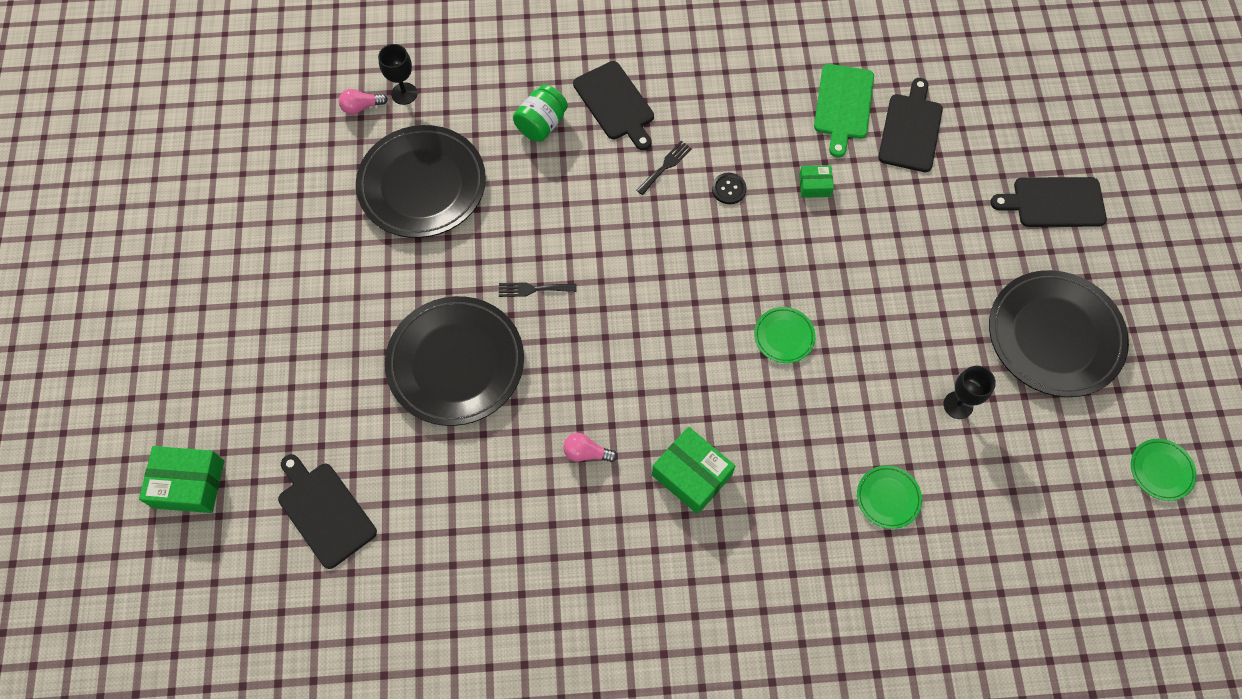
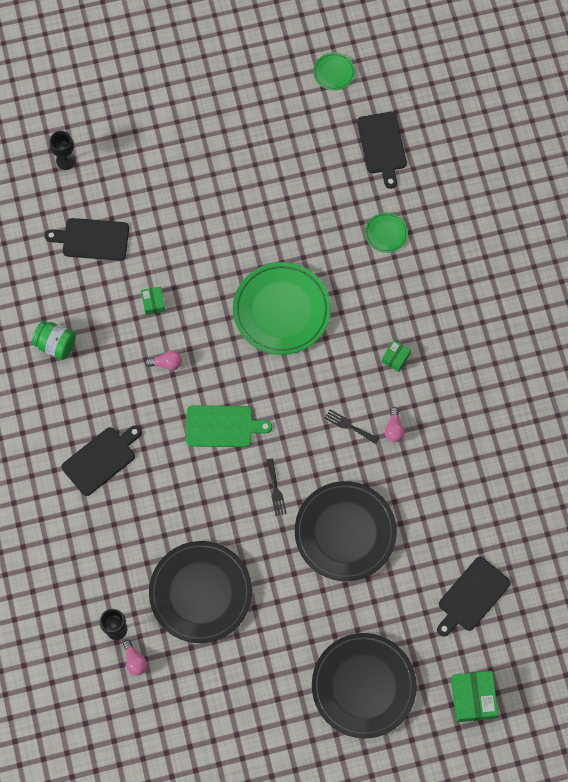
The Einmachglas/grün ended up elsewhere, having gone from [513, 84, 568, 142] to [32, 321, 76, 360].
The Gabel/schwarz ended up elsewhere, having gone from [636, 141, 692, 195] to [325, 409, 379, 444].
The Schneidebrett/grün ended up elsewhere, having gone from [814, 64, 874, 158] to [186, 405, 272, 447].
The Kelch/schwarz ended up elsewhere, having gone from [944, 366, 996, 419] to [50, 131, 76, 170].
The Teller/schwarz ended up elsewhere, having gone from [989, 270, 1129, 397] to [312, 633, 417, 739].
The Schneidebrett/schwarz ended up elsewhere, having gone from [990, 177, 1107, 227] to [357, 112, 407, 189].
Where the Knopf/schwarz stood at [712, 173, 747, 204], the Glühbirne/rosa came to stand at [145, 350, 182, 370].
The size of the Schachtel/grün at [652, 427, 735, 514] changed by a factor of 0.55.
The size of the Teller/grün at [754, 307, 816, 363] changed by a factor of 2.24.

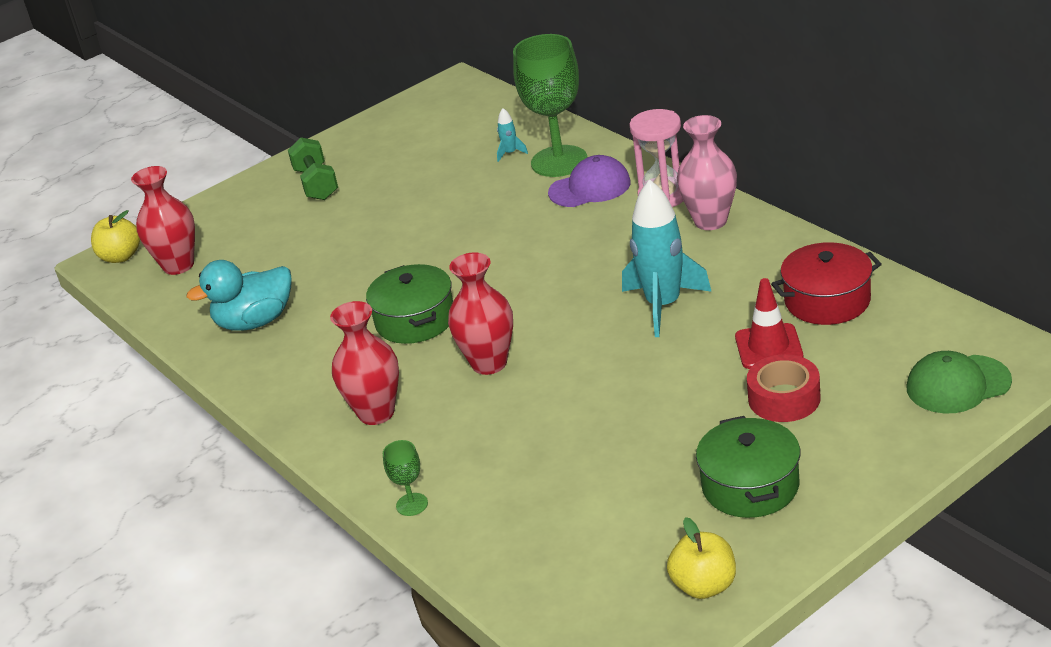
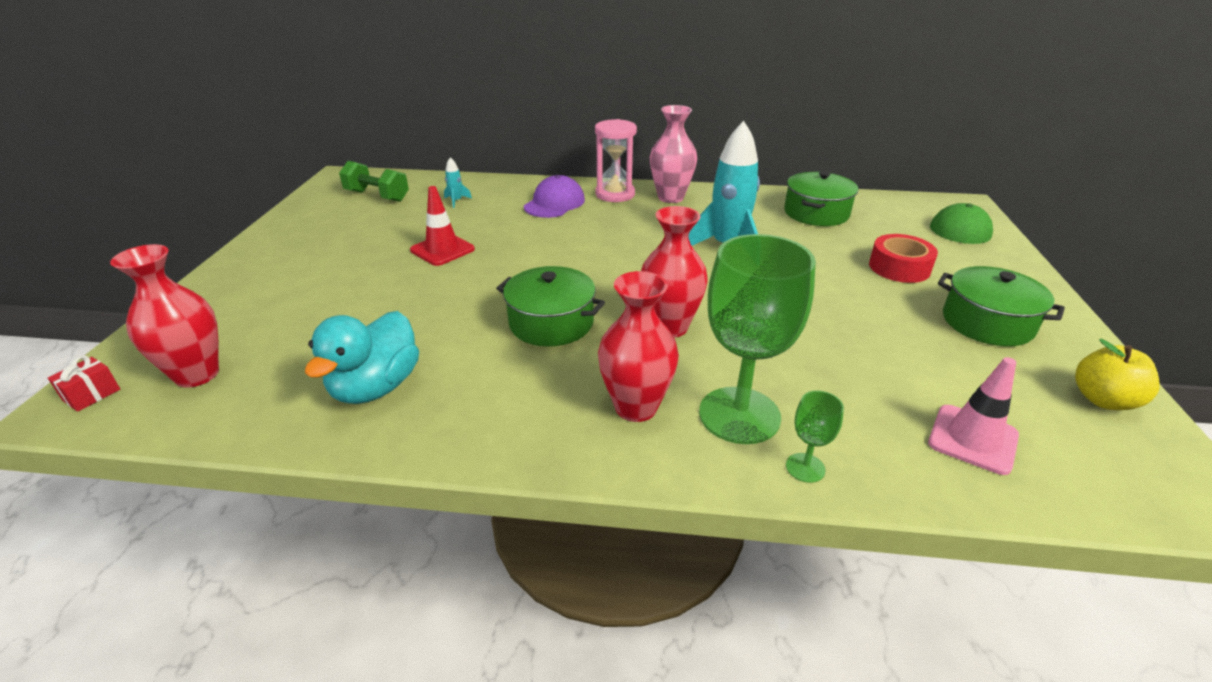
The second view gained the Leitkegel/rosa at [928, 357, 1019, 475].
The Hantel/grün ended up elsewhere, having gone from [288, 137, 338, 200] to [339, 161, 409, 202].
The Kelch/grün ended up elsewhere, having gone from [513, 34, 587, 177] to [699, 234, 816, 444].
The Leitkegel/rot ended up elsewhere, having gone from [735, 278, 803, 369] to [410, 186, 475, 266].
Where the Apfel/gelb stood at [91, 210, 140, 263], the Geschenk/rot came to stand at [48, 355, 120, 412].
What was the Kochtopf/rot at [771, 242, 882, 325] turned into the Kochtopf/grün at [784, 171, 858, 226].

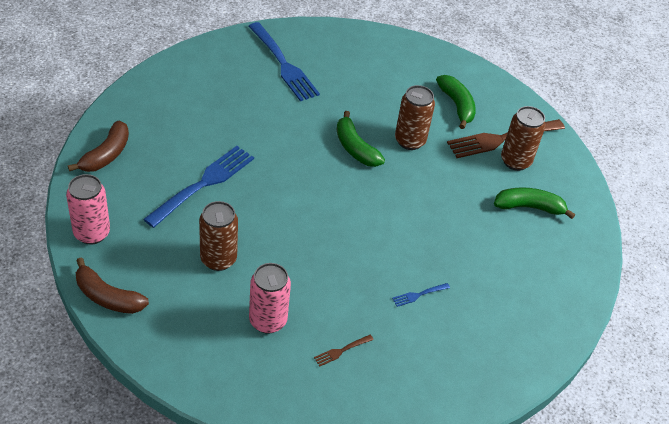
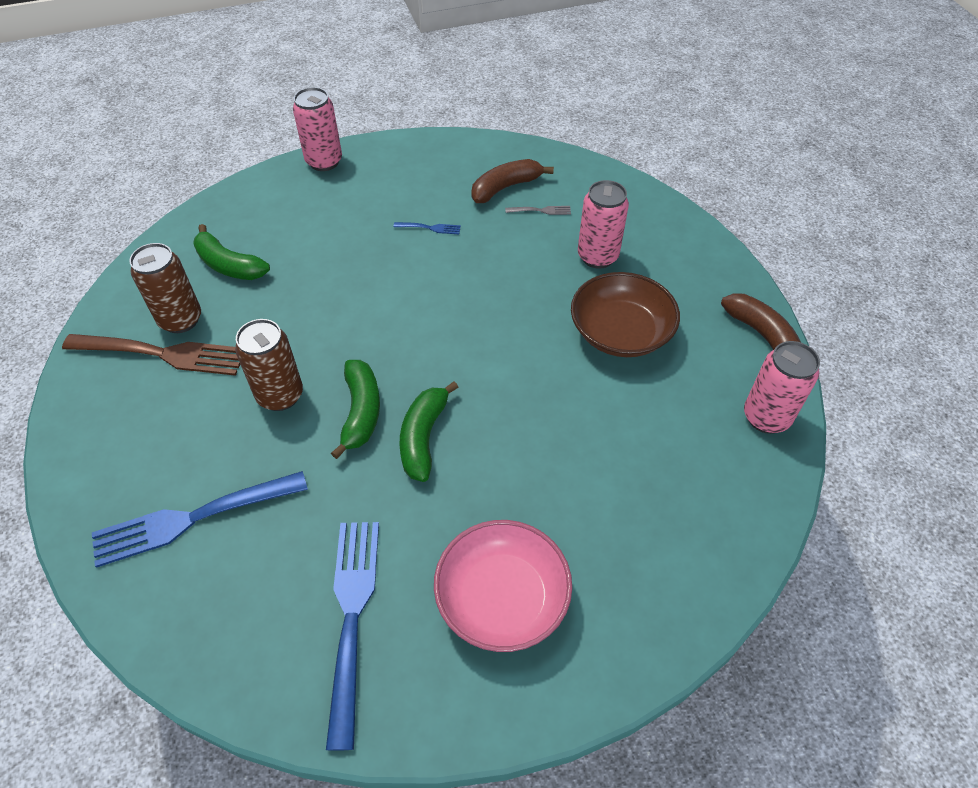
The second view gained the Dose/rosa at [293, 87, 342, 171].
The second view gained the Schüssel/rosa at [434, 520, 572, 652].
The Banane/braun ended up elsewhere, having gone from [68, 121, 129, 172] to [471, 159, 554, 203].
The Gabel/blau ended up elsewhere, having gone from [143, 146, 254, 228] to [92, 471, 308, 568].
The Banane/grün ended up elsewhere, having gone from [436, 75, 476, 129] to [399, 381, 459, 482].
Where the Dose/braun stood at [199, 201, 238, 271], the Schüssel/braun came to stand at [571, 272, 680, 357].
What was the Gabel/braun at [314, 335, 374, 367] turned into the Gabel/grau at [505, 206, 571, 215].

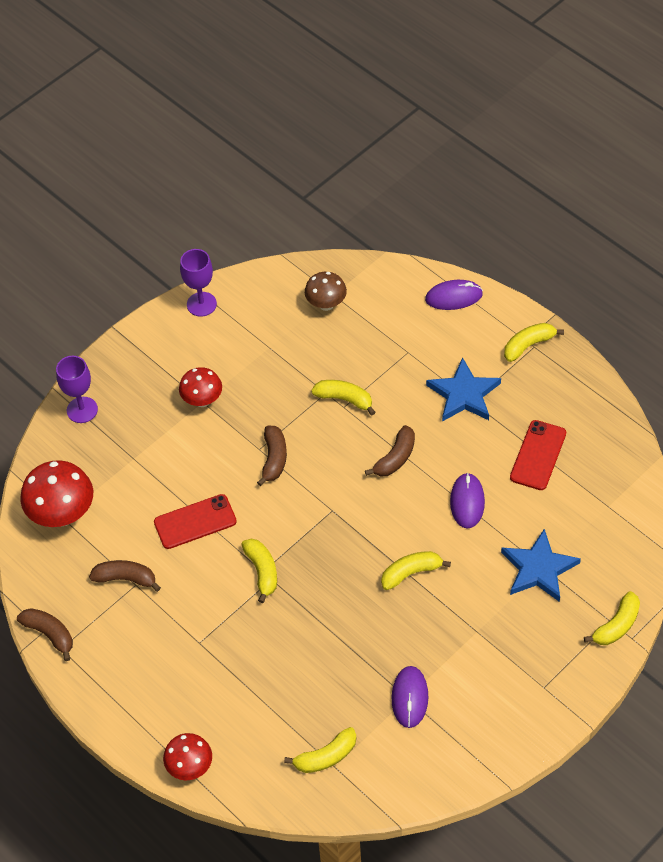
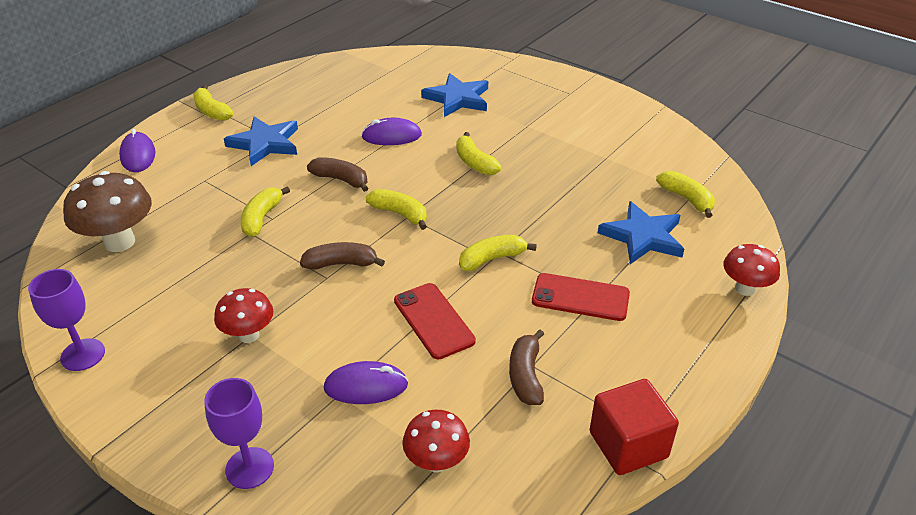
The second view gained the Stern/blau at [598, 201, 684, 264].
The Computermaus/lila ended up elsewhere, having gone from [392, 666, 428, 728] to [324, 361, 408, 404].
The Handy/rot ended up elsewhere, having gone from [510, 420, 566, 490] to [532, 273, 630, 321].
The Banane/gelb ended up elsewhere, having gone from [584, 591, 640, 645] to [366, 189, 427, 230].
Where the Banane/braun stood at [17, 608, 73, 661], the Kubus/rot came to stand at [590, 379, 679, 475].
The size of the Pilz/rot at [20, 460, 93, 527] changed by a factor of 0.62.
The size of the Pilz/braun at [305, 272, 347, 311] changed by a factor of 1.61.

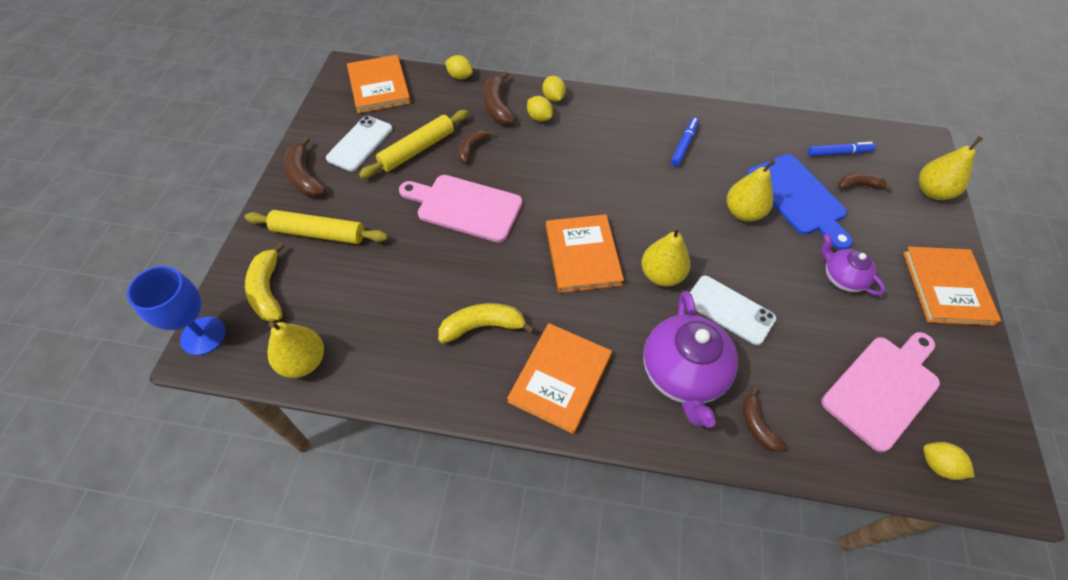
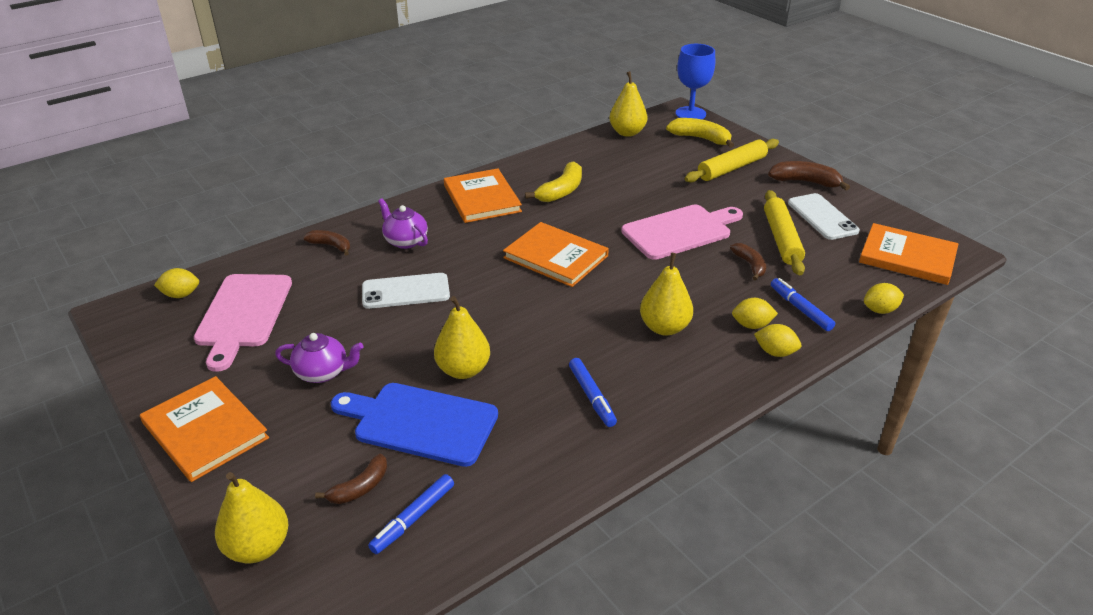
The Birne/gelb ended up elsewhere, having gone from [642, 226, 690, 286] to [640, 253, 693, 336].
Where the Banane/braun stood at [483, 71, 515, 125], the Filzstift/blau came to stand at [771, 278, 835, 331].
The size of the Teekanne/lila at [643, 291, 738, 428] changed by a factor of 0.57.

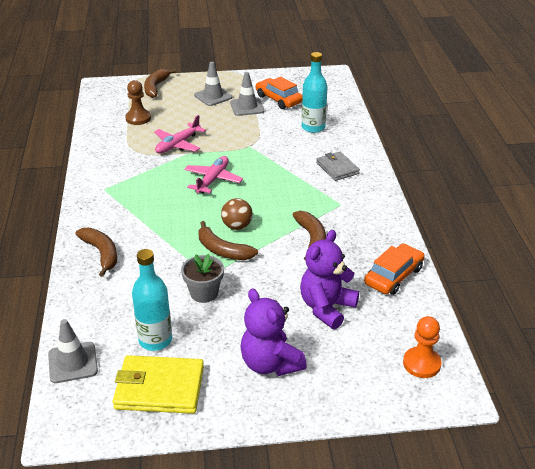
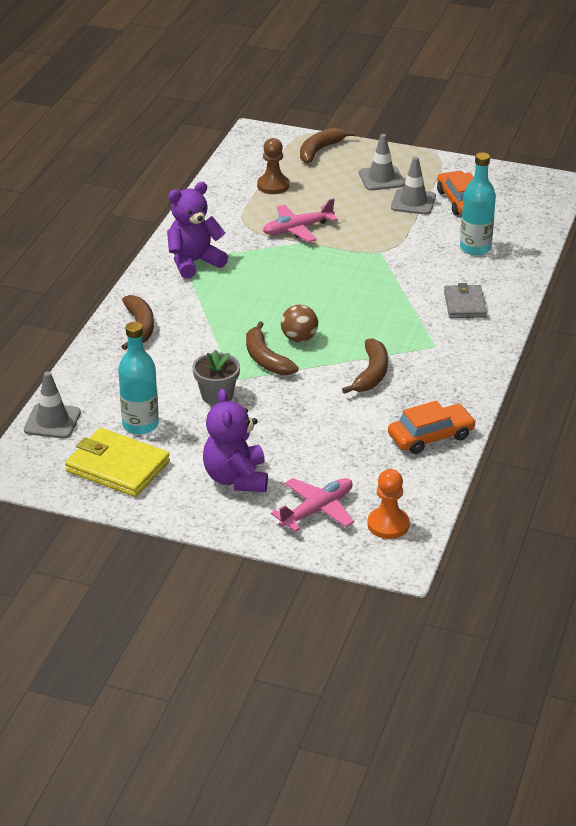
The Flugzeug/rosa ended up elsewhere, having gone from [184, 156, 243, 193] to [271, 478, 354, 532].
The Teddybär/lila ended up elsewhere, having gone from [300, 230, 359, 329] to [167, 182, 228, 279].

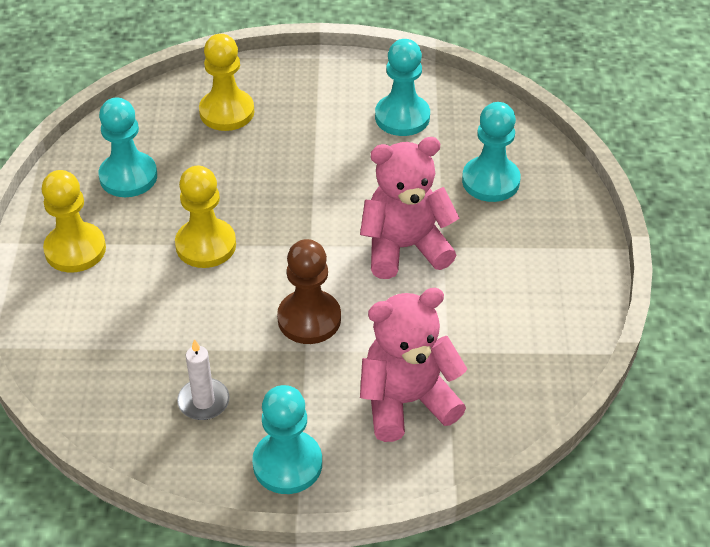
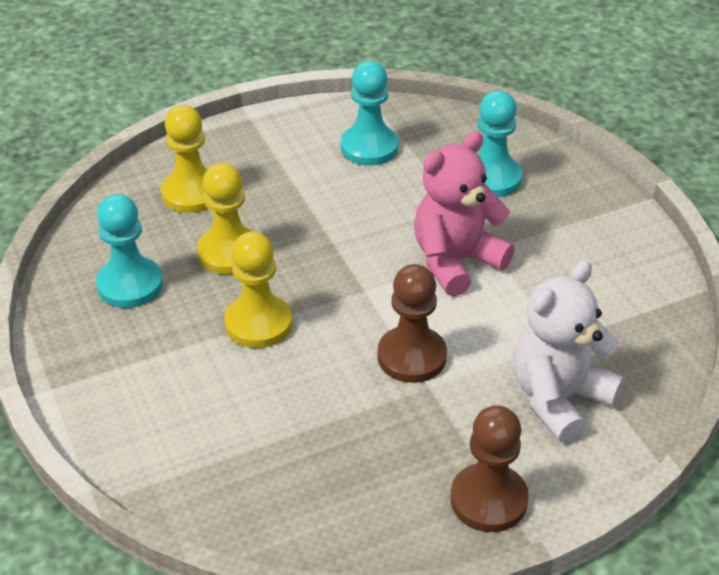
The second view lost the Kerze/weiß at [177, 339, 230, 420].
The Bauer/gelb ended up elsewhere, having gone from [42, 170, 106, 272] to [197, 163, 254, 274].
What was the Bauer/türkis at [252, 385, 322, 494] turned into the Bauer/braun at [450, 405, 529, 532].
What was the Teddybär/rosa at [360, 288, 467, 442] turned into the Teddybär/weiß at [513, 260, 624, 443].

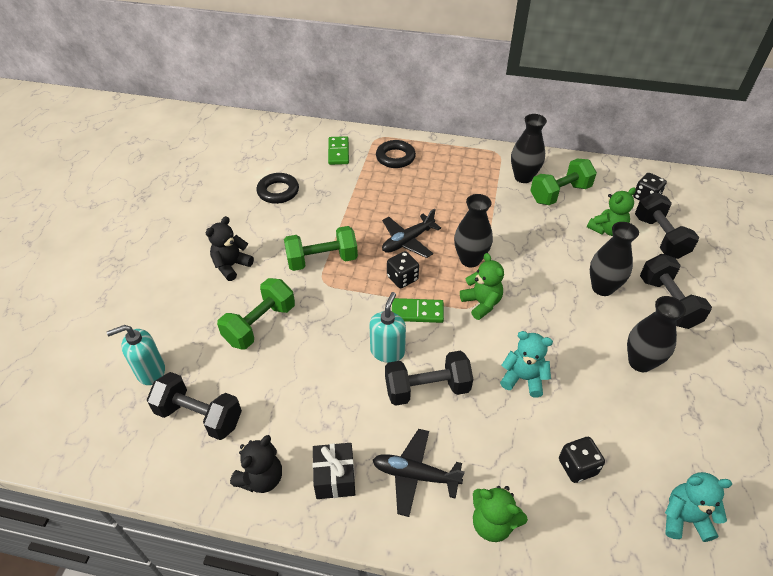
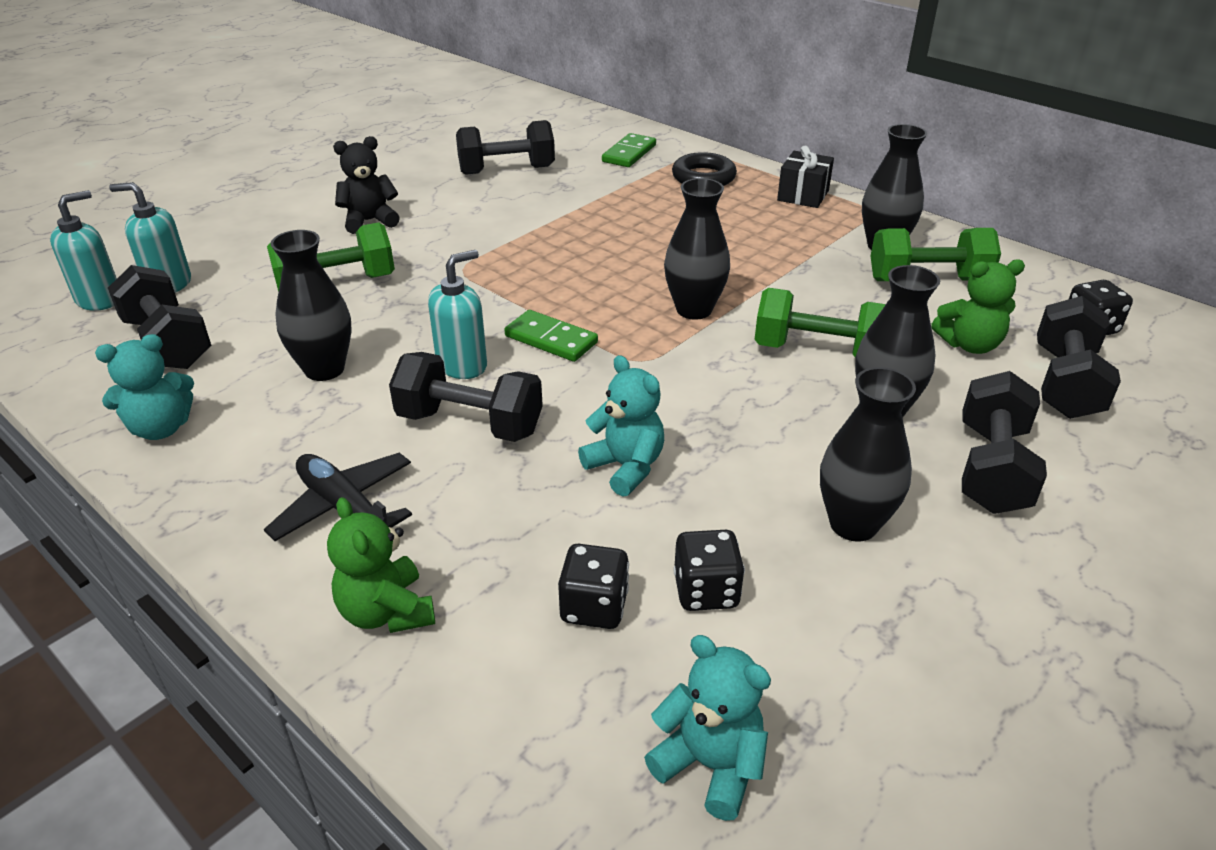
The second view lost the Flugzeug/schwarz at [382, 208, 441, 258].
The second view lost the Teddybär/grün at [460, 253, 504, 320].
The second view gained the Seifenspender/türkis at [50, 190, 117, 311].
The second view gained the Vase/schwarz at [271, 230, 352, 381].
The Hantel/grün ended up elsewhere, having gone from [284, 226, 358, 271] to [755, 288, 886, 358].
The Geschenk/schwarz ended up elsewhere, having gone from [313, 443, 355, 499] to [777, 146, 834, 208].
The Spielwürfel/schwarz ended up elsewhere, having gone from [387, 251, 419, 288] to [674, 530, 745, 611].
Where the Ring/schwarz stood at [256, 173, 299, 204], the Hantel/schwarz came to stand at [456, 120, 555, 175].
What was the Teddybär/schwarz at [230, 435, 282, 493] turned into the Teddybär/türkis at [95, 334, 194, 440].

